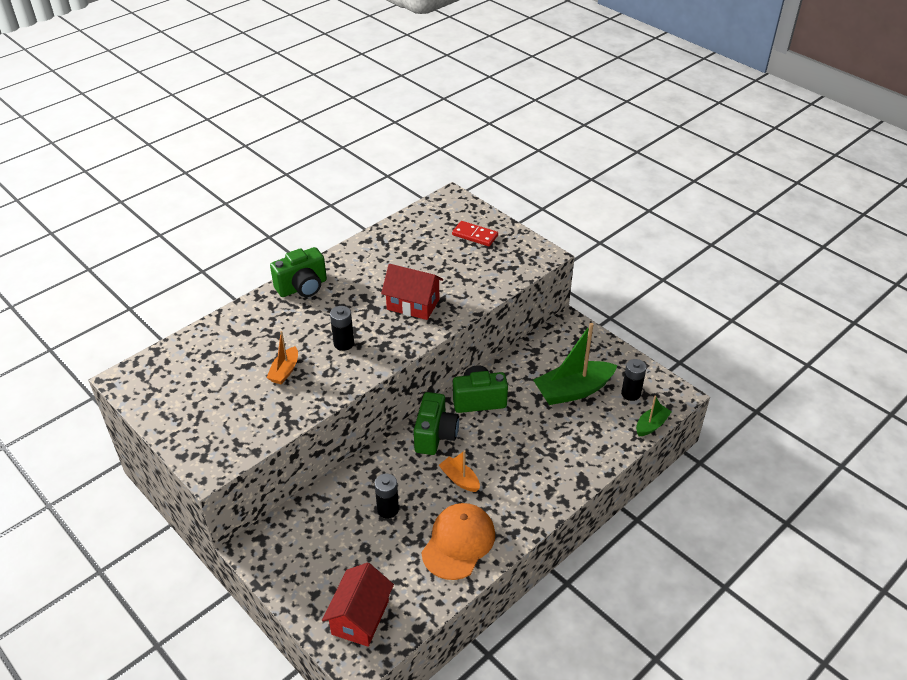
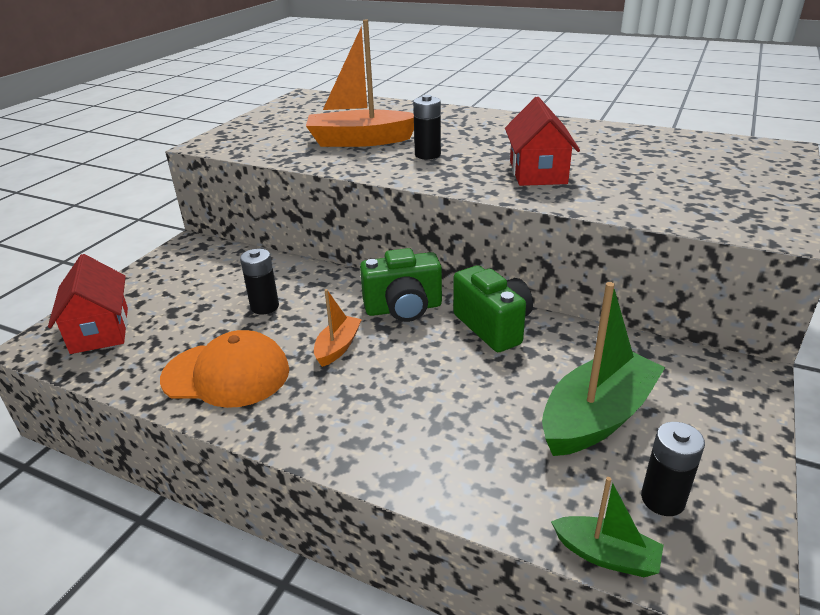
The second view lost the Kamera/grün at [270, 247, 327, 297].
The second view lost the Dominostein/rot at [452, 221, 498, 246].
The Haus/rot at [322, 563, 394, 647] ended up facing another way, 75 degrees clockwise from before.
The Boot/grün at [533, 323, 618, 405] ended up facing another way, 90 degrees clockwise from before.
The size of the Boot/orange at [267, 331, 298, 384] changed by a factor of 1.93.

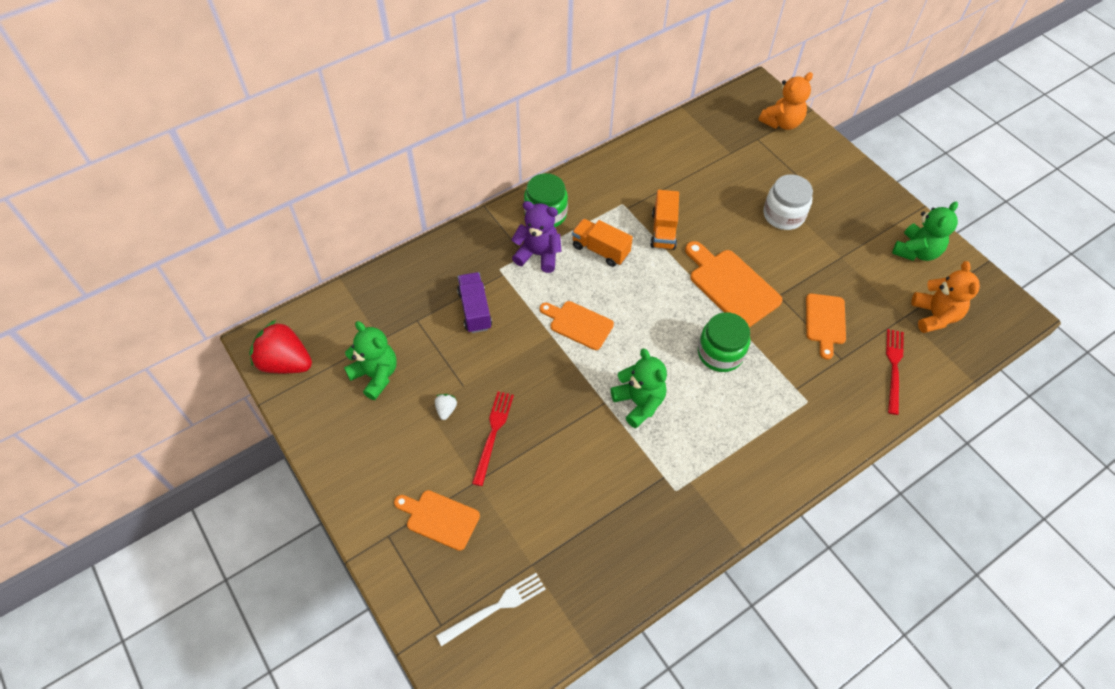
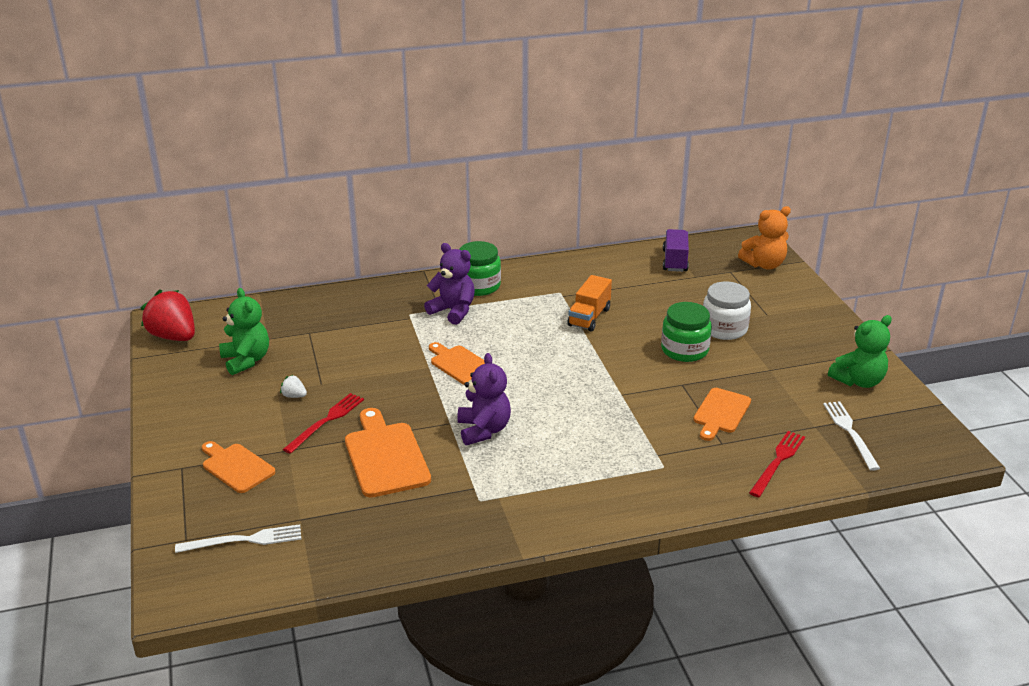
The second view lost the Lastwagen/orange at [572, 219, 633, 267].
The Lastwagen/lila ended up elsewhere, having gone from [457, 272, 492, 333] to [663, 229, 689, 272].
The Schneidebrett/orange ended up elsewhere, having gone from [685, 241, 782, 327] to [345, 408, 431, 498].
The Einmachglas/grün ended up elsewhere, having gone from [698, 312, 750, 372] to [661, 302, 712, 362].
Where the Teddybär/orange stood at [911, 261, 980, 333], the Gabel/weiß came to stand at [823, 401, 880, 471].
What was the Teddybär/grün at [611, 349, 667, 428] turned into the Teddybär/lila at [457, 353, 511, 445].
The Erdbeere/weiß at [435, 394, 457, 420] ended up facing another way, 90 degrees counterclockwise from before.

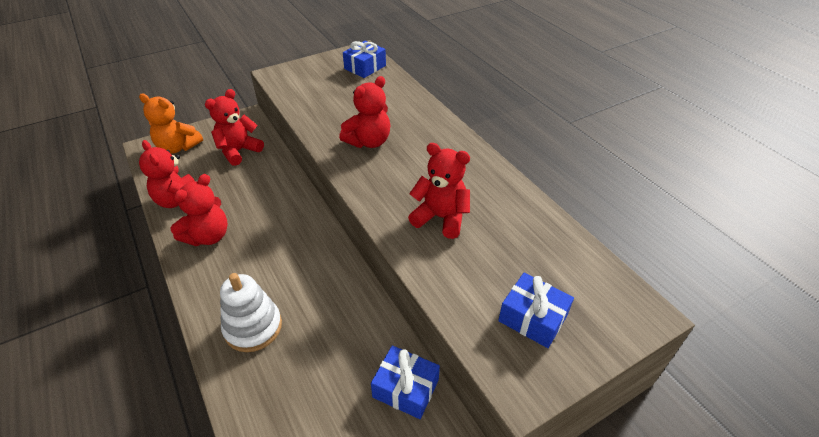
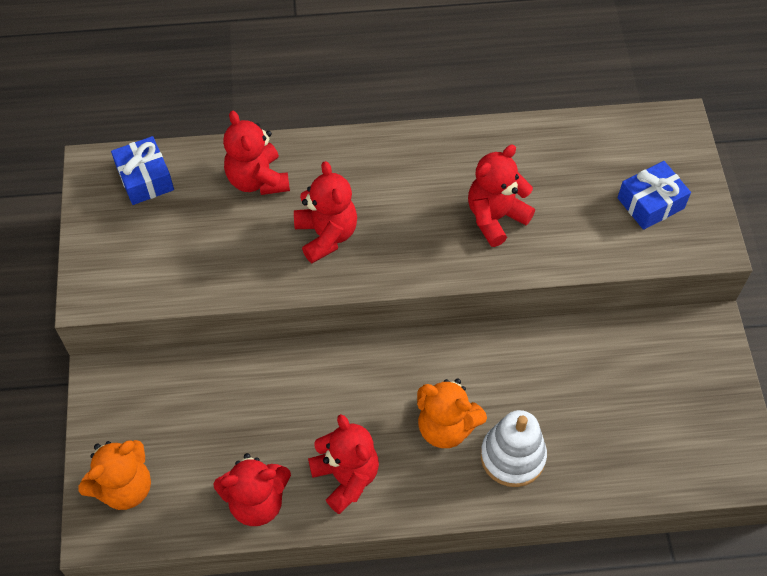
The second view lost the Geschenk/blau at [371, 345, 440, 419].
The second view gained the Teddybär/orange at [417, 379, 487, 448].
The Teddybär/rot ended up elsewhere, having gone from [205, 89, 264, 166] to [223, 111, 290, 195].

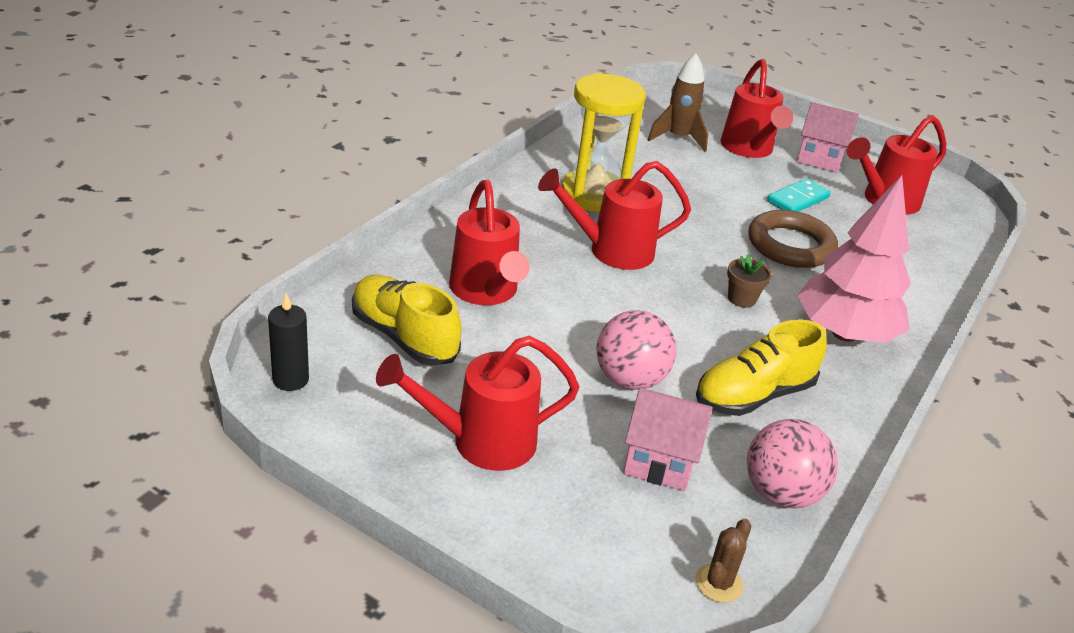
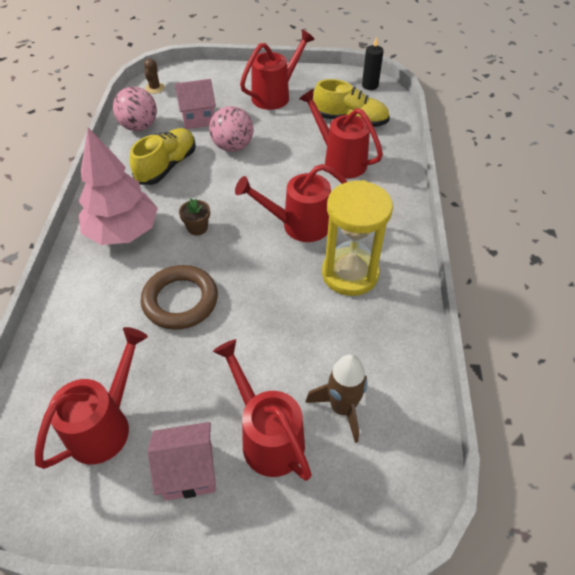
The second view lost the Dominostein/türkis at [767, 178, 831, 212].
The Gießkanne/rot at [538, 161, 691, 270] ended up facing another way, 150 degrees counterclockwise from before.

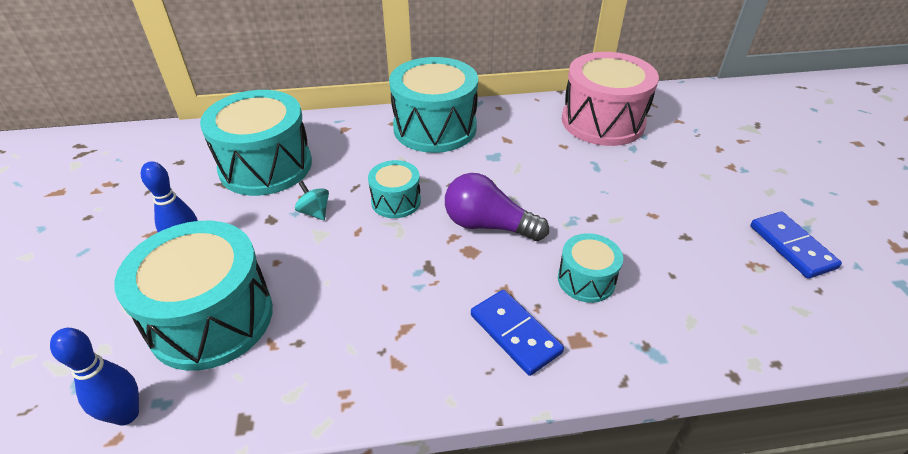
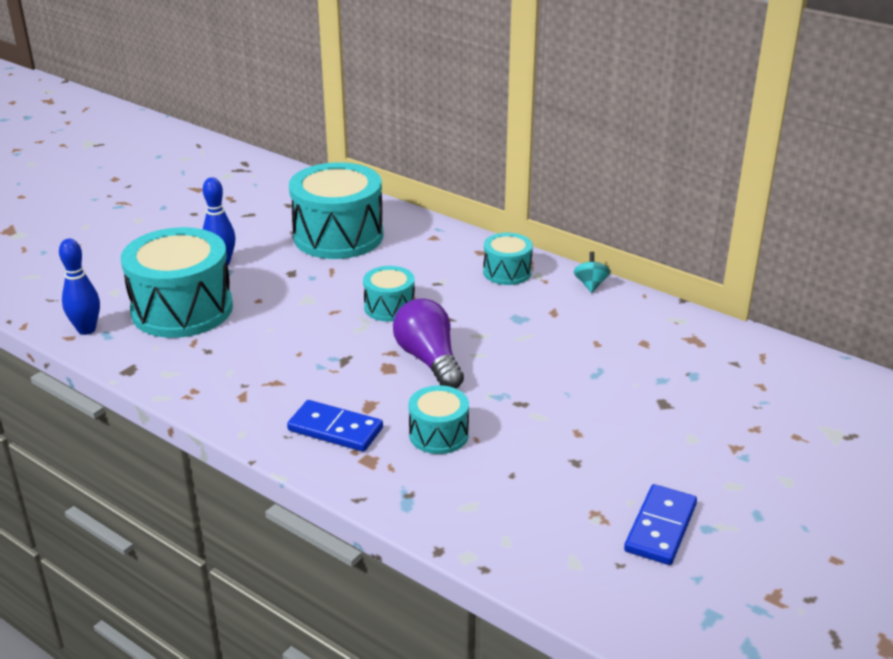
The second view lost the Trommel/rosa at [562, 52, 659, 146].
The Kreisel/türkis ended up elsewhere, having gone from [295, 181, 329, 220] to [574, 252, 610, 293].
The Dominostein/blau at [471, 290, 564, 376] ended up facing another way, 75 degrees counterclockwise from before.
The size of the Trommel/türkis at [389, 57, 478, 153] changed by a factor of 0.51.

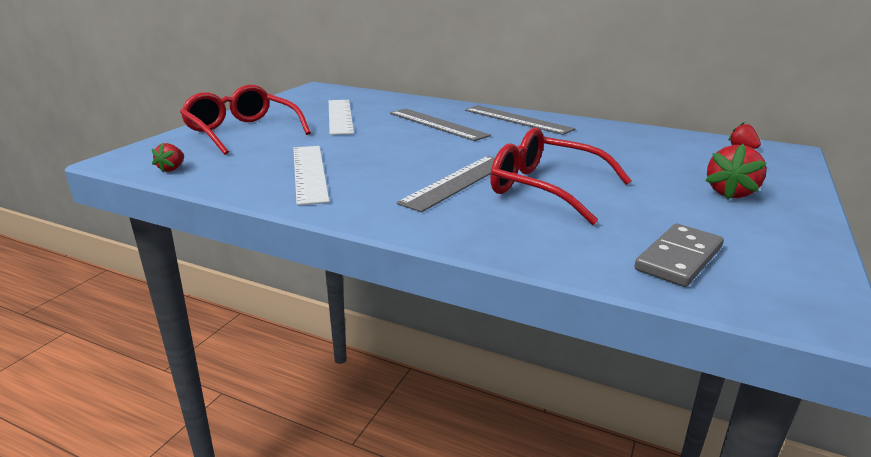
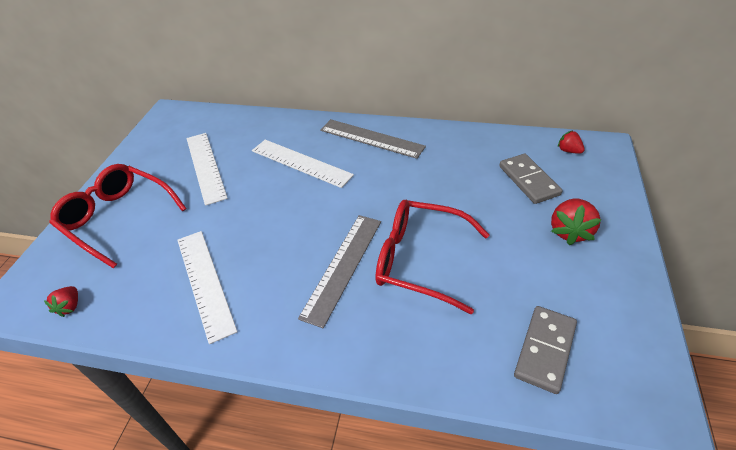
The second view gained the Dominostein/grau at [499, 154, 562, 204].
What was the Lineal/grau at [390, 109, 491, 141] turned into the Lineal/weiß at [252, 140, 354, 188].

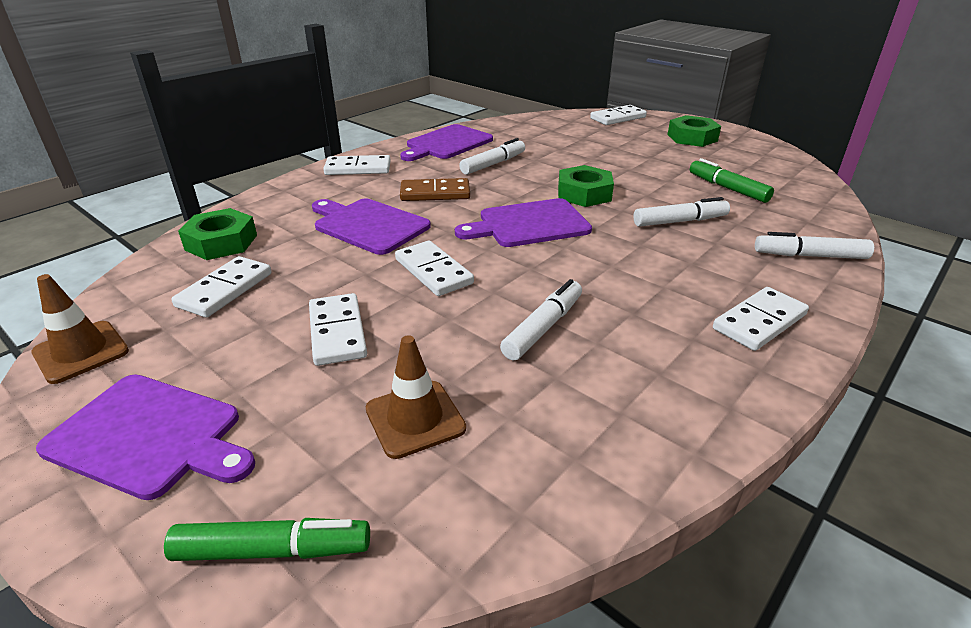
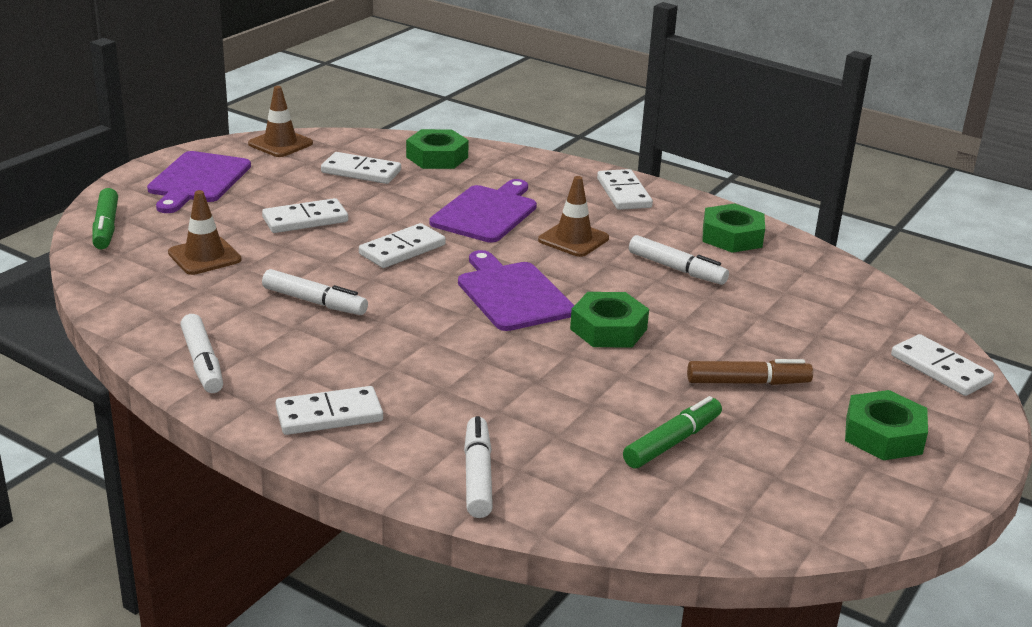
The second view gained the Filzstift/braun at [687, 359, 813, 385].
The Filzstift/weiß ended up elsewhere, having gone from [633, 197, 730, 227] to [180, 314, 223, 393].
Where the Schneidebrett/lila stood at [400, 124, 493, 161], the Sechskantmutter/grün came to stand at [702, 203, 765, 253].
Where the Dominostein/braun stood at [400, 178, 470, 201], the Leitkegel/braun came to stand at [538, 176, 609, 257].
The Dominostein/weiß at [713, 287, 809, 351] ended up facing another way, 60 degrees counterclockwise from before.

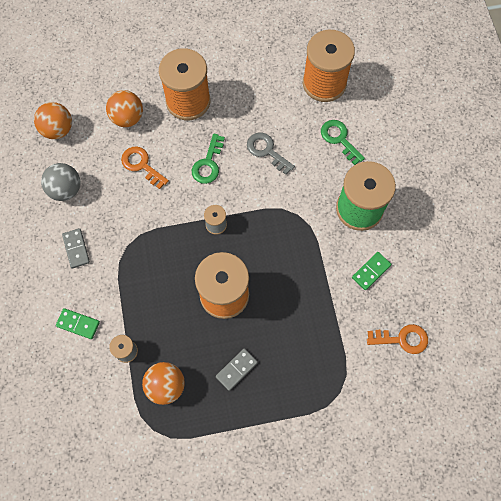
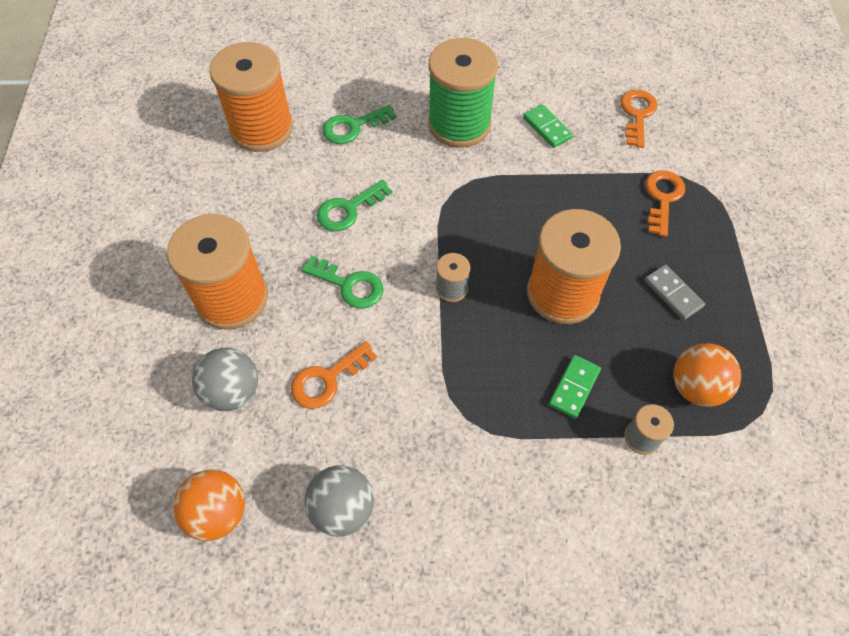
The second view lost the Dominostein/grau at [62, 228, 90, 268].
The second view gained the Schlüssel/orange at [645, 170, 685, 237].
The Dominostein/grün ended up elsewhere, having gone from [56, 308, 100, 339] to [549, 355, 601, 419].
What was the Ball/orange at [106, 90, 143, 127] turned into the Ball/grau at [192, 348, 258, 411].
What was the Schlüssel/grau at [247, 133, 295, 175] turned into the Schlüssel/grün at [317, 179, 392, 231].

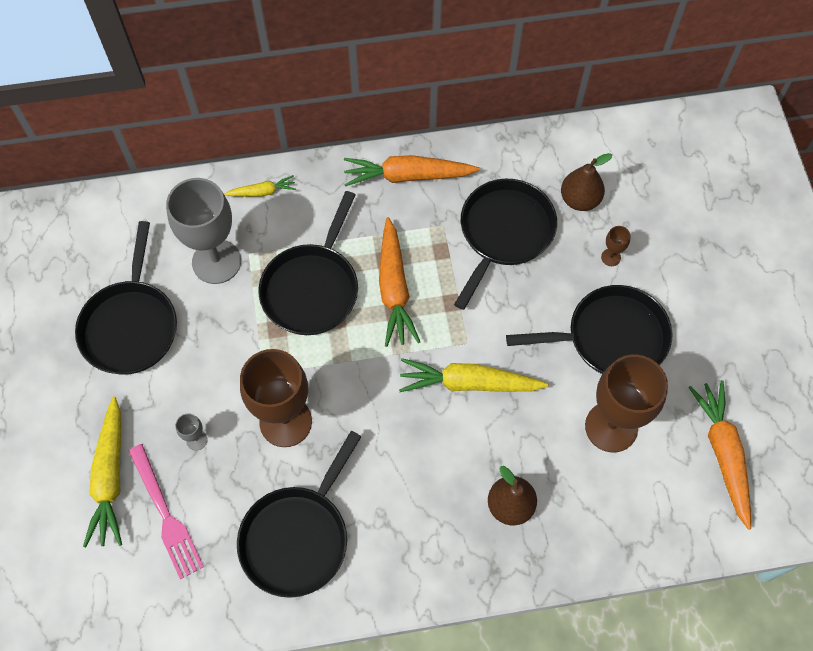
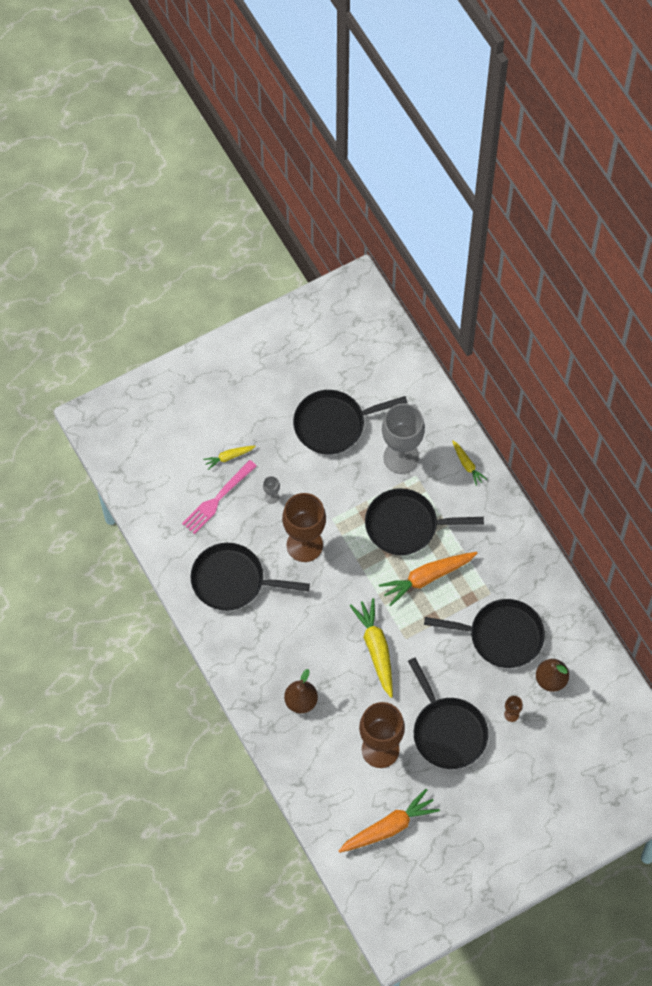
The second view lost the Karotte/orange at [344, 155, 480, 186].
The size of the Karotte/gelb at [83, 397, 122, 547] changed by a factor of 0.53.

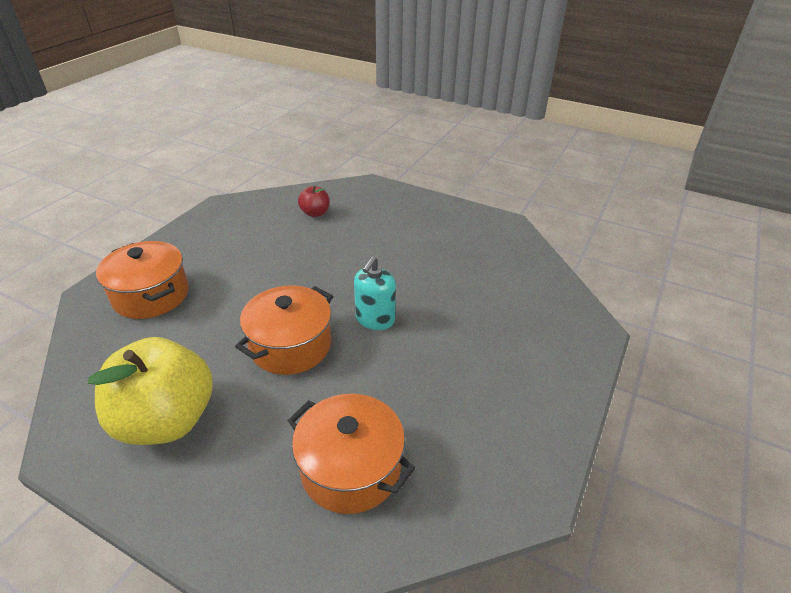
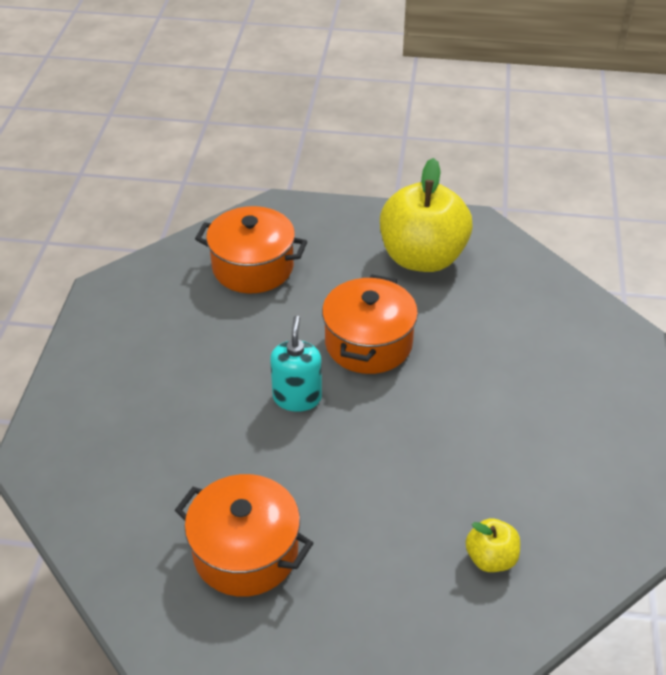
The Kochtopf/orange ended up elsewhere, having gone from [96, 241, 189, 319] to [175, 474, 313, 597].
What was the Apfel/rot at [298, 186, 329, 217] turned into the Apfel/gelb at [466, 518, 520, 572].

